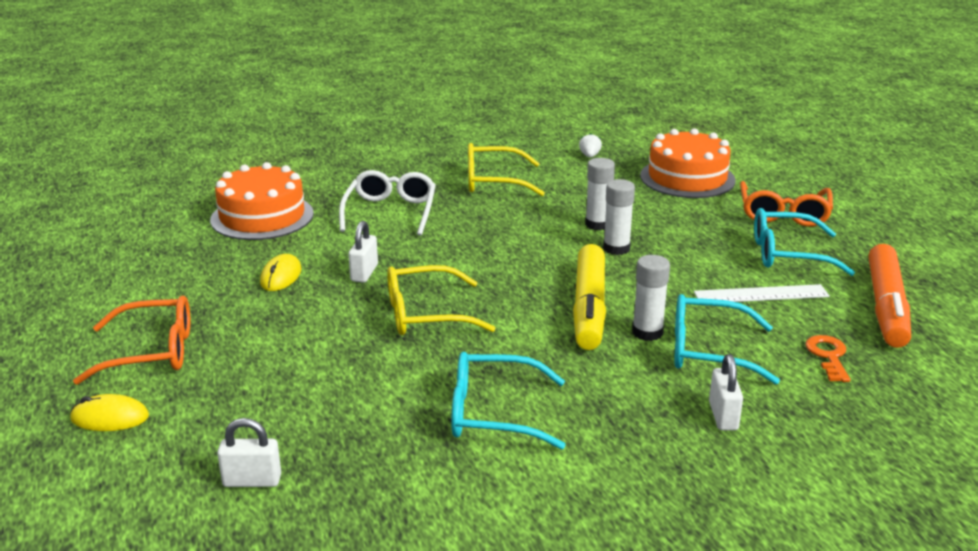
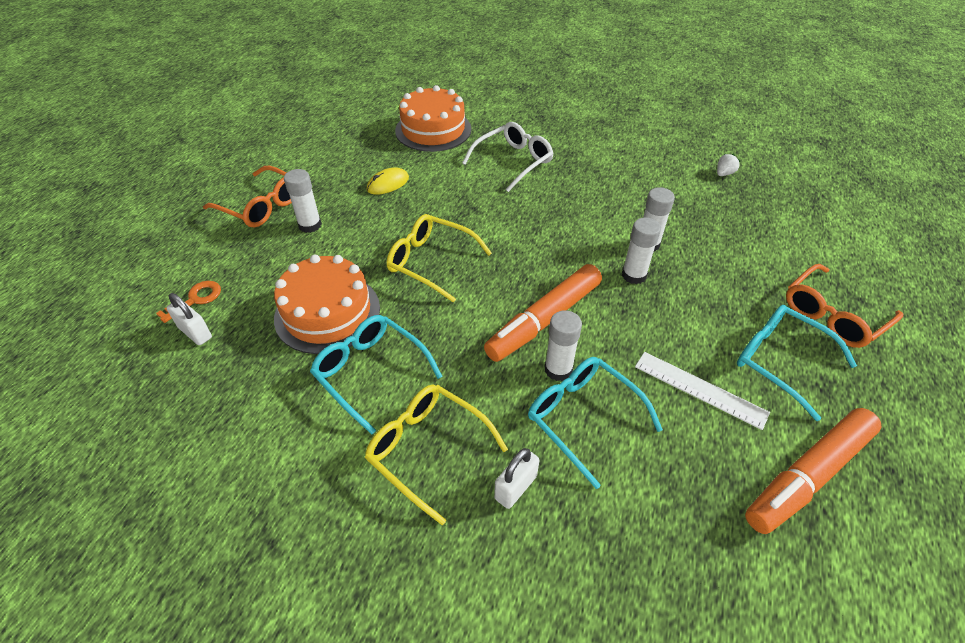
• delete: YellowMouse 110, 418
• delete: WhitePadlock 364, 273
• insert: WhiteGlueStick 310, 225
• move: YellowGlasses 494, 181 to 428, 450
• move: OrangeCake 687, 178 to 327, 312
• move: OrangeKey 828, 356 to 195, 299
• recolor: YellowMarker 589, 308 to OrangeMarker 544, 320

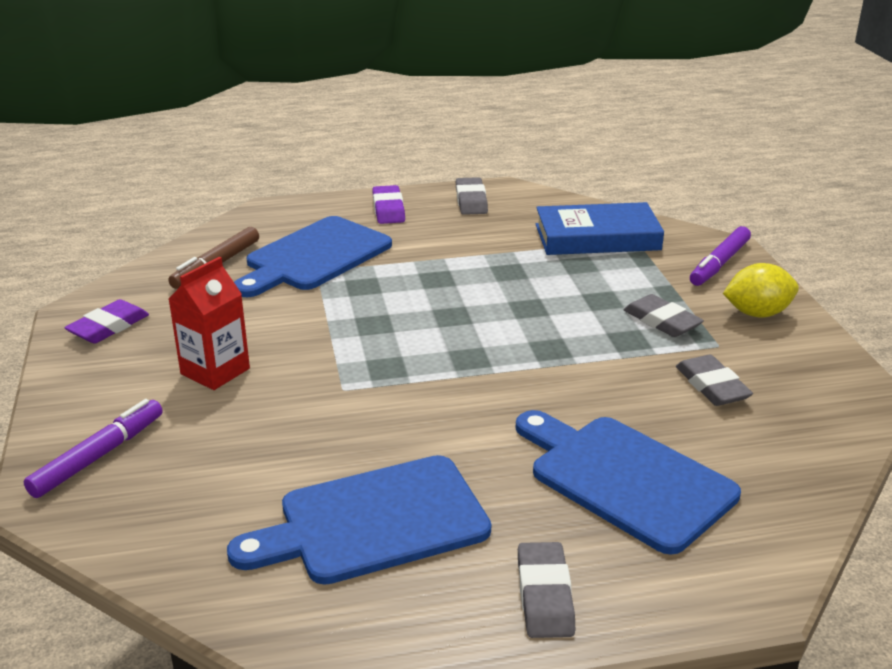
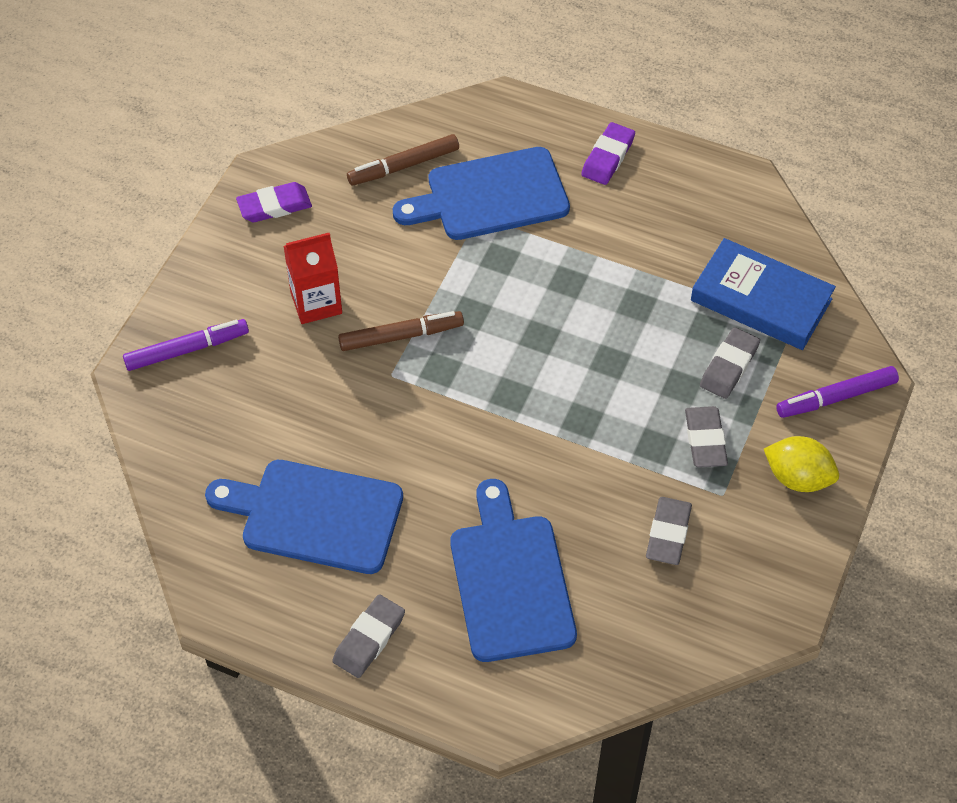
• insert: BrownMarker 401, 336
• move: GreyEraser 471, 200 to 729, 366

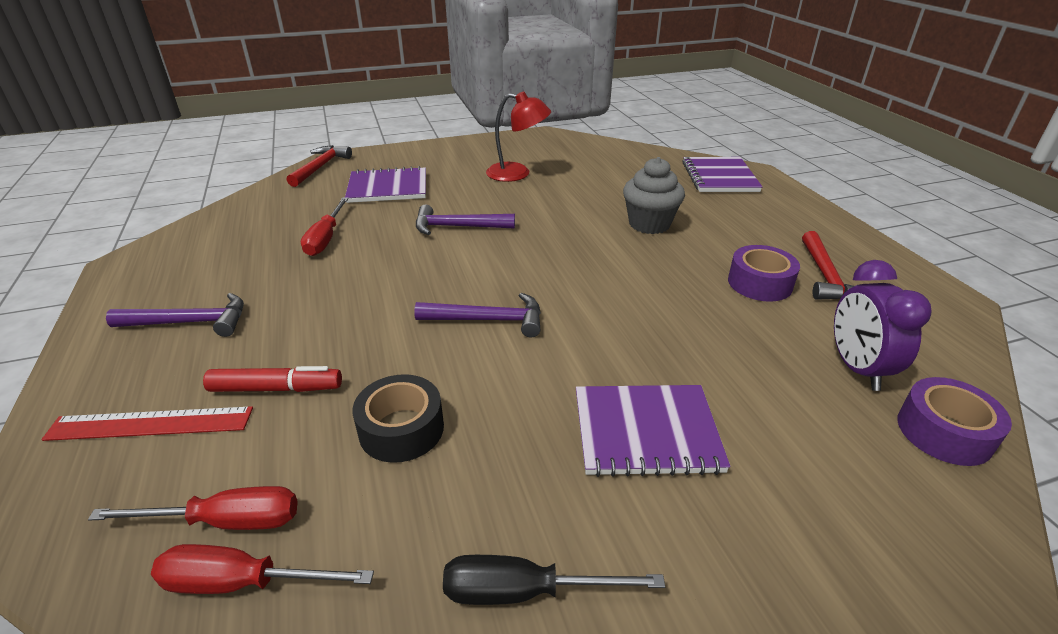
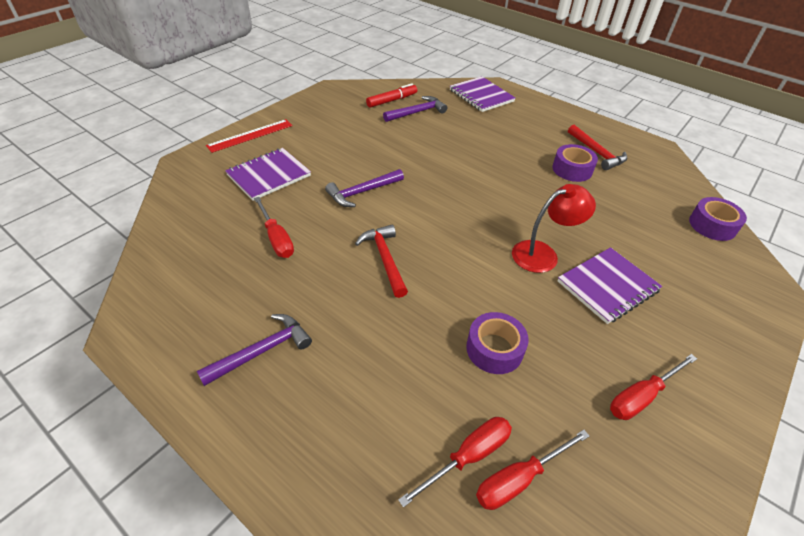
• delete: GreyCupcake 649, 224
• delete: PurpleClock 857, 368
• move: RedRuler 151, 423 to 250, 135
• move: RedMarker 276, 388 to 392, 100
• move: RedHammer 320, 167 to 385, 259
• move: PurpleHammer 487, 320 to 417, 112
• move: RedLamp 517, 173 to 543, 254
• recolor: BlackTape 401, 429 to PurpleTape 494, 349
• recolor: BlackScrewdriver 525, 591 to RedScrewdriver 641, 396

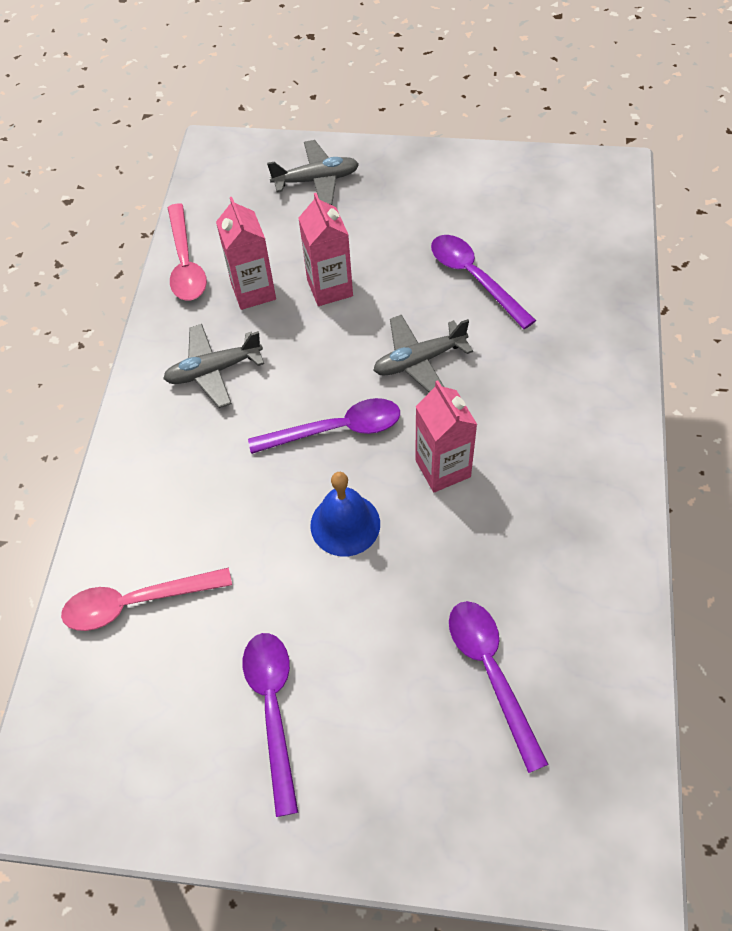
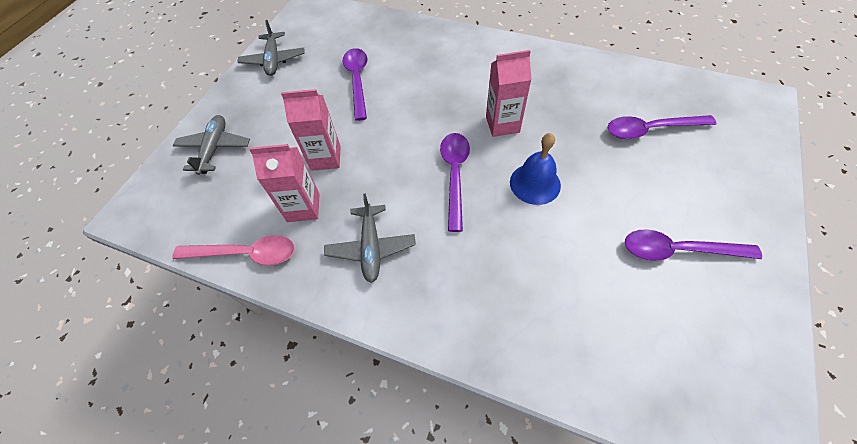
• delete: PinkSpoon 136, 602
• move: GreyPlane 419, 361 to 273, 60
• rotate: PurpleSpoon 474, 278 = 357, 81 105 degrees clockwise

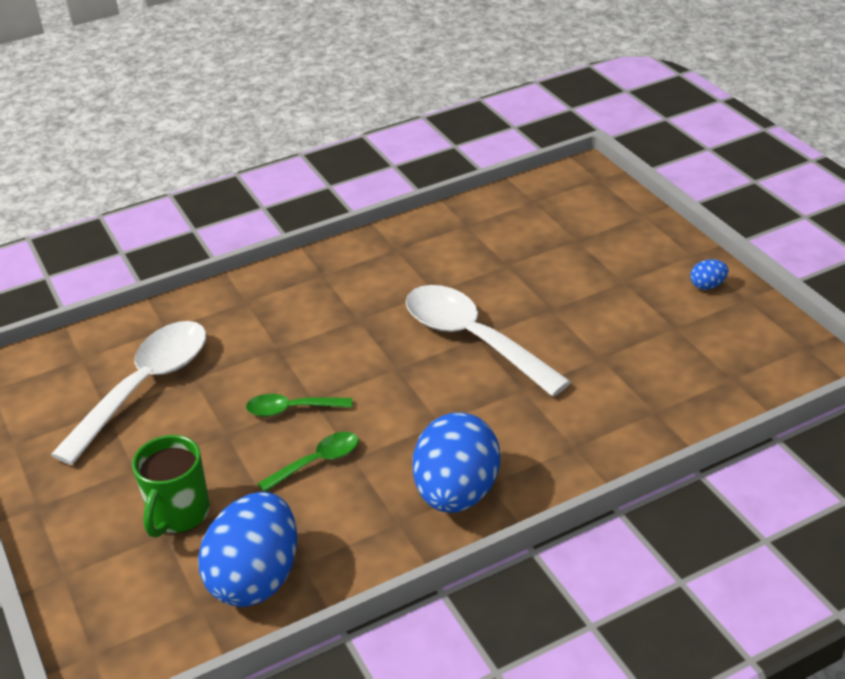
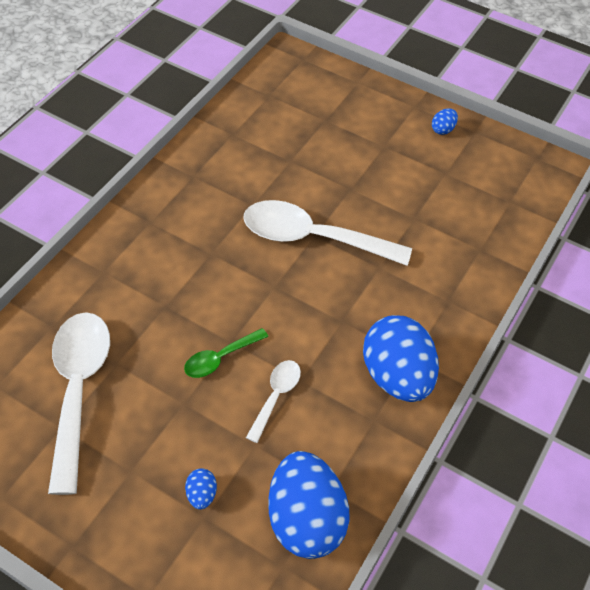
• replace: GreenMug 179, 514 to BlueEgg 202, 494
• recolor: GreenSpoon 317, 462 to WhiteSpoon 276, 396

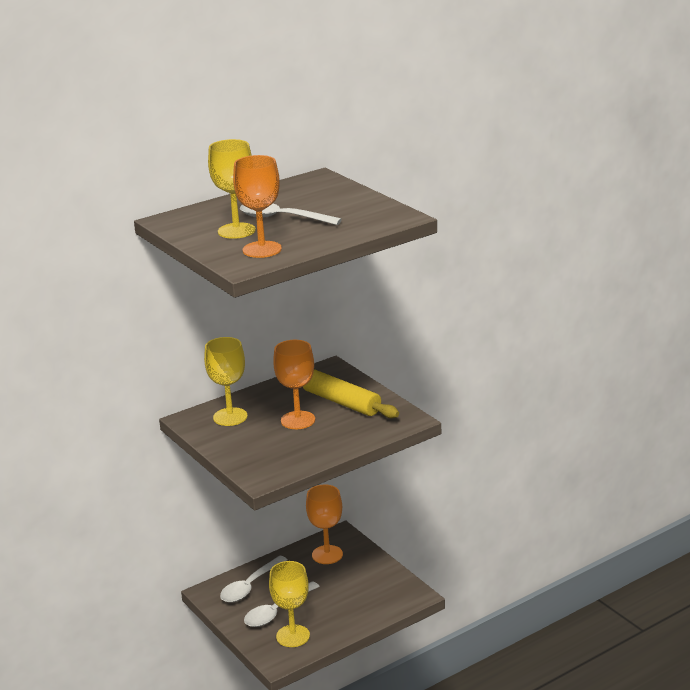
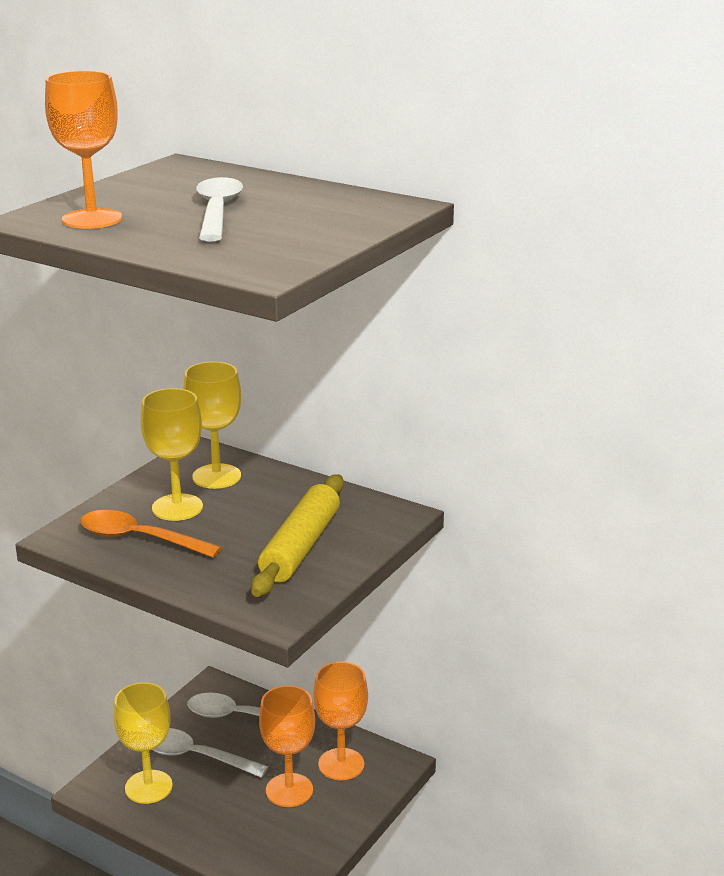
• insert: OrangeSpoon 139, 539
• move: YellowGoblet 236, 231 to 177, 507
• move: OrangeGoblet 298, 420 to 289, 790

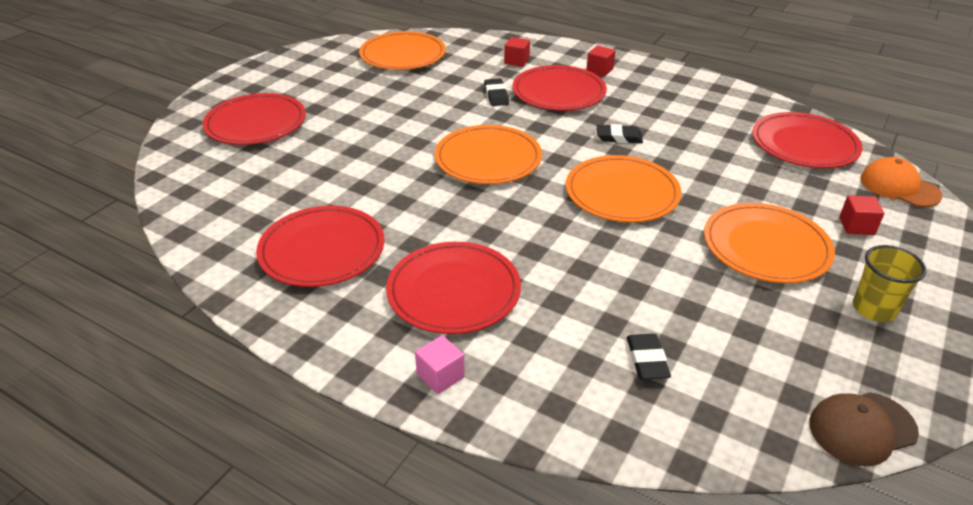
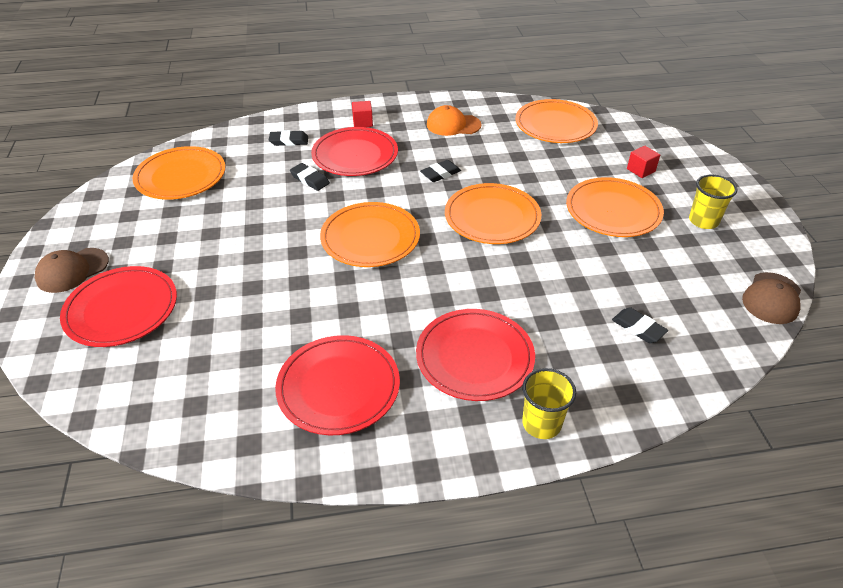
• insert: BrownCap 72, 270
• move: OrangeCap 899, 187 to 453, 125
• replace: PinkCube 440, 376 to YellowCup 541, 424
• replace: RedCube 516, 61 to BlackEraser 289, 141
• recolor: RedPlate 804, 144 to OrangePlate 555, 125

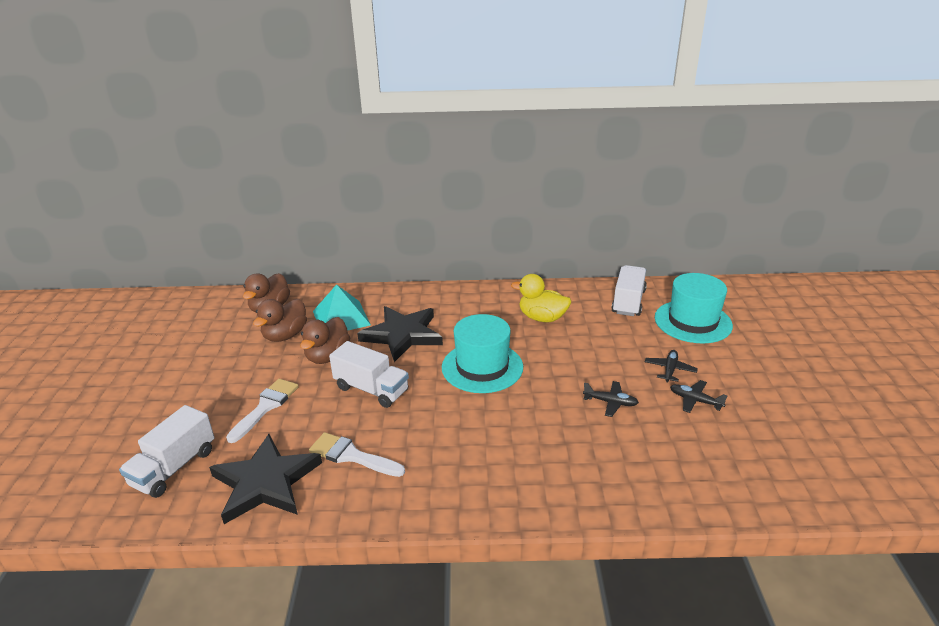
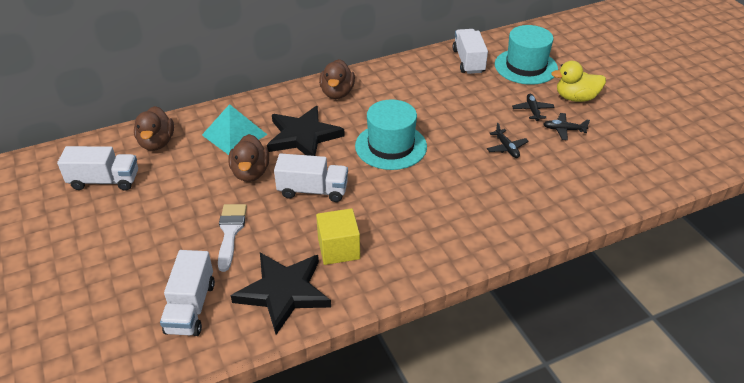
• insert: WhiteTruck 104, 181
• move: BrownDuck 285, 335 to 337, 93
• move: YellowDuck 542, 318 to 576, 98
• replace: WhiteBrush 351, 456 to YellowCube 338, 249
• rotate: BlackPlane 610, 402 = 506, 148 75 degrees clockwise

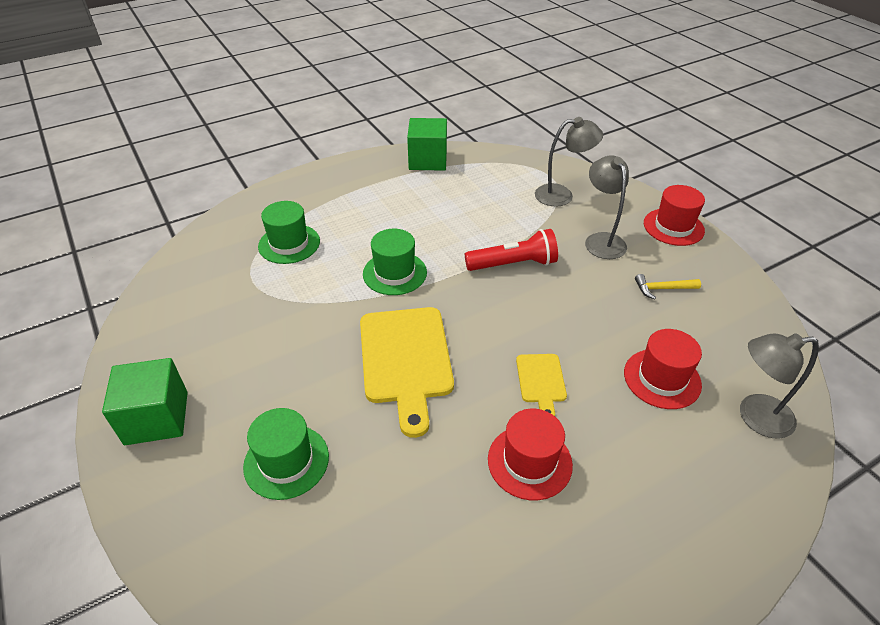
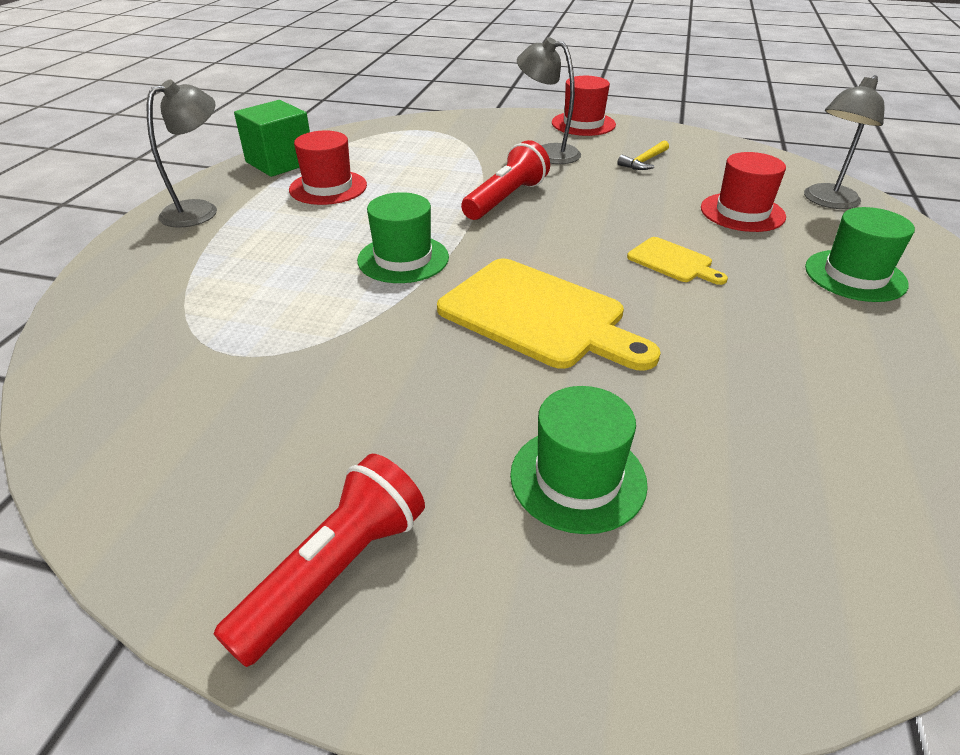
• move: GreenHat 289, 244 to 855, 275
• move: RedHat 529, 462 to 328, 187
• move: GreyLamp 562, 195 to 200, 210
• replace: GreenCube 156, 418 to RedFlashlight 334, 572

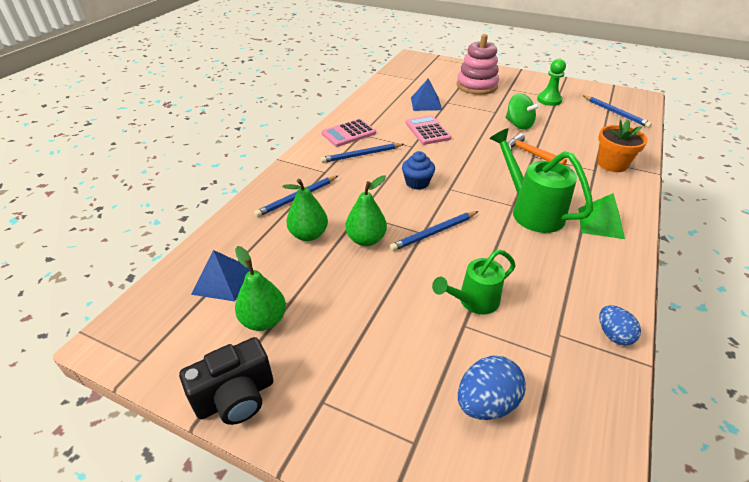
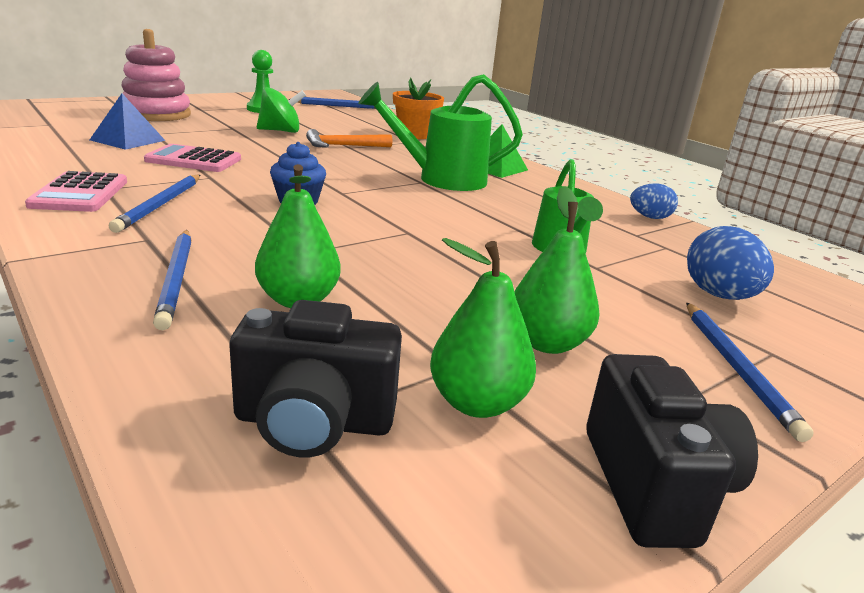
• move: GreenPear 366, 239 to 547, 343
• move: BluePencil 434, 233 to 737, 368
• replace: BluePyramid 223, 281 to BlackCamera 314, 422

